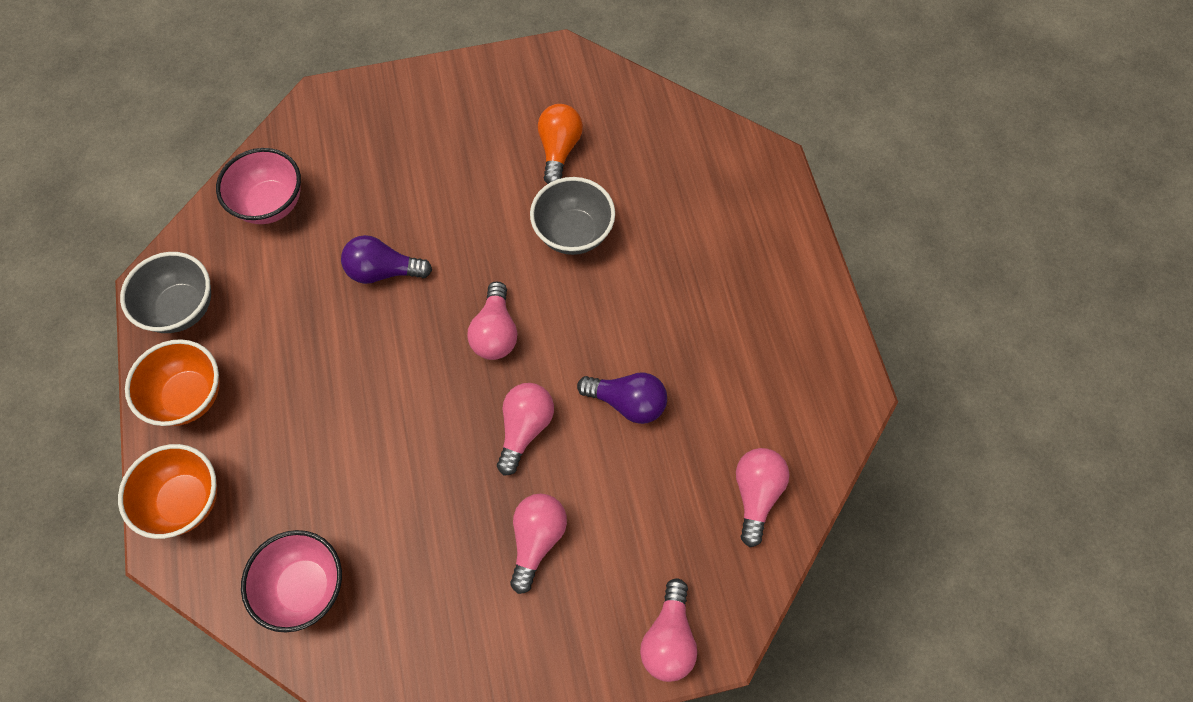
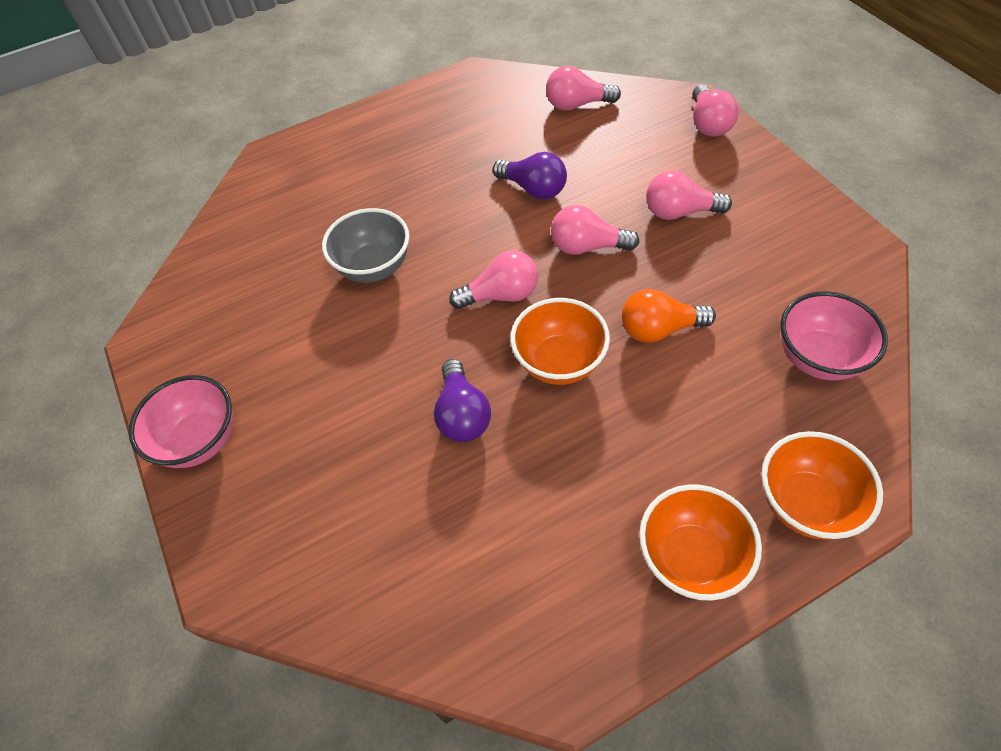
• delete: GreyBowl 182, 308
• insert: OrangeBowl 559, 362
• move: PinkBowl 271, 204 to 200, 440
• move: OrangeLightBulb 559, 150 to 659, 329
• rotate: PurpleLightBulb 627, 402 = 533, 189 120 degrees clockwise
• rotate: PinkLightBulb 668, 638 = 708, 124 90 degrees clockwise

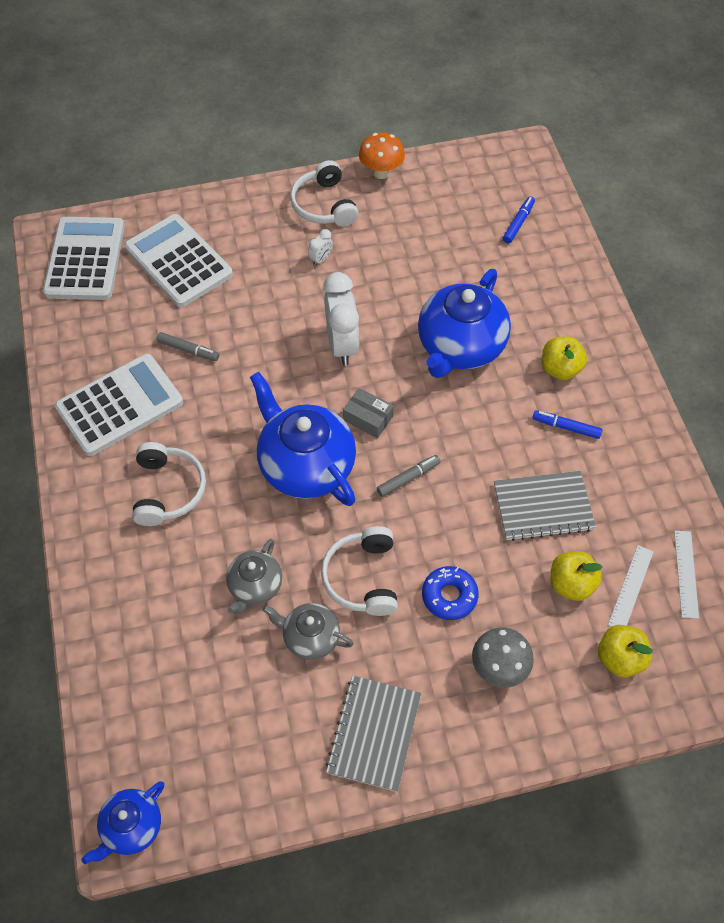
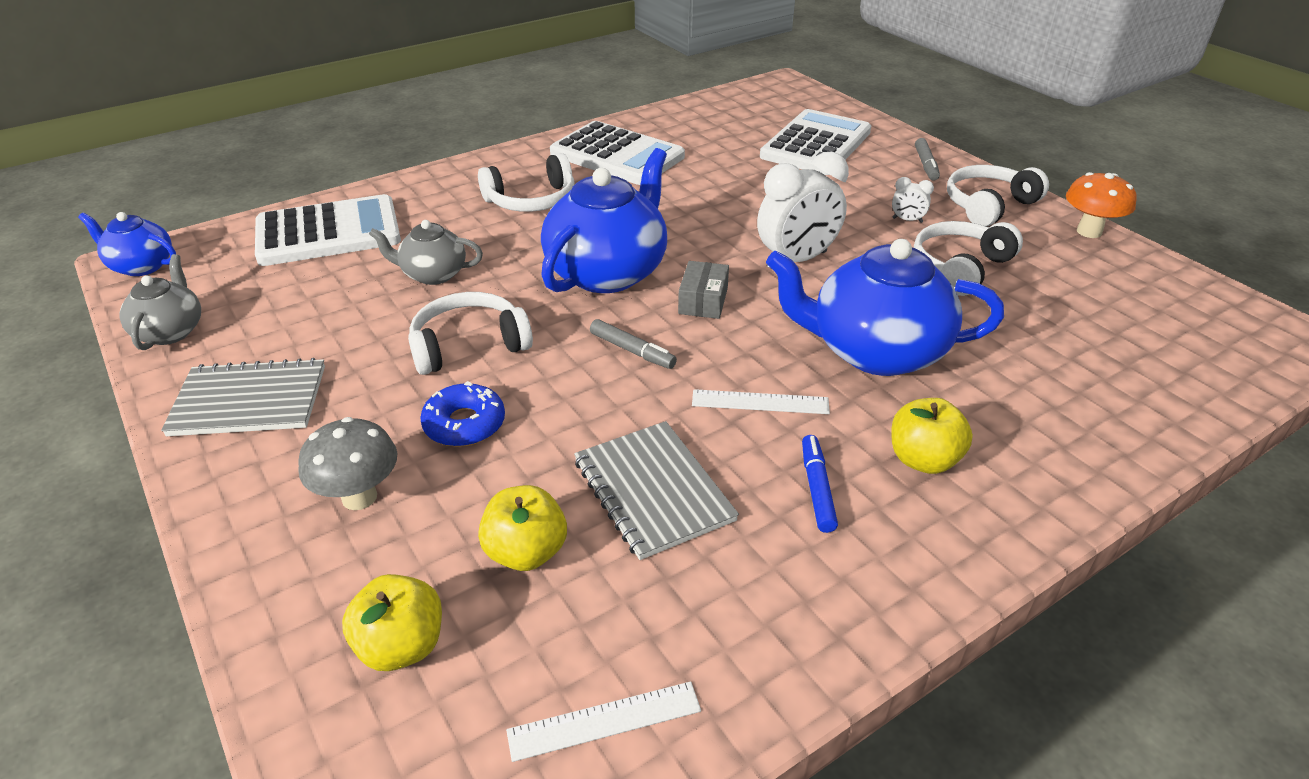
• delete: BlueMarker 518, 223
• insert: WhiteHeadphones 960, 267
• move: WhiteCalculator 85, 259 to 328, 233
• move: GreyMarker 188, 350 to 925, 165
• move: GreyTeapot 310, 637 to 170, 331
• move: WhiteRuler 631, 587 to 760, 402

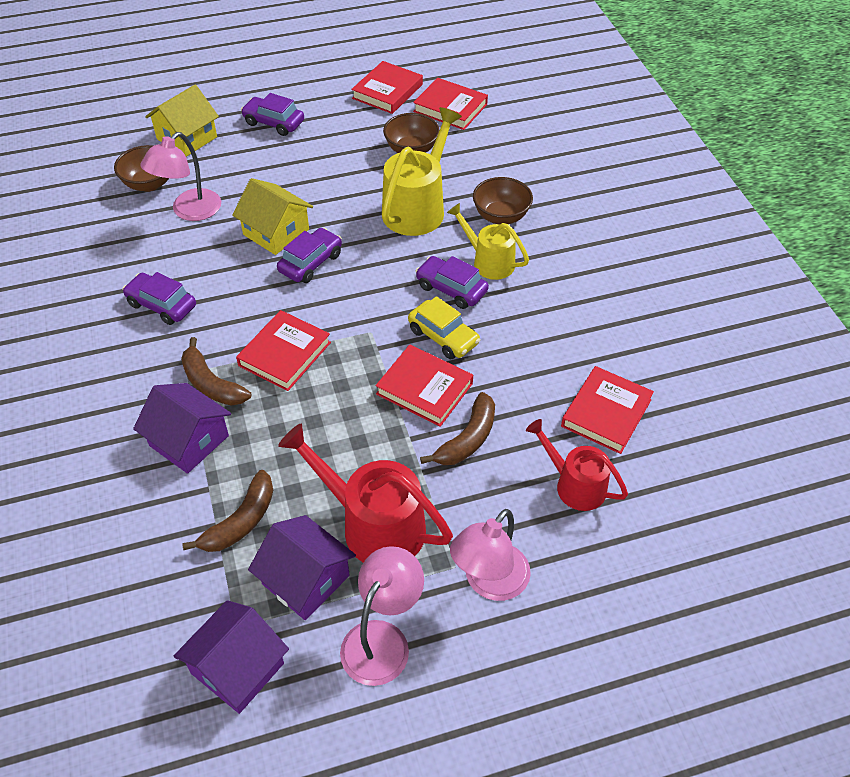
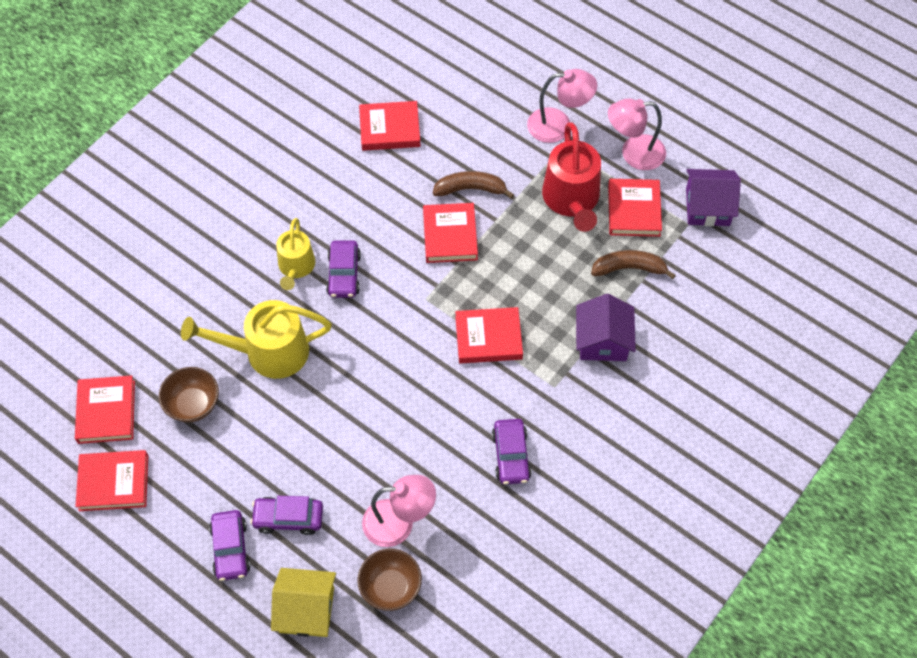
• delete: BrownBanana 211, 384
• delete: YellowHouse 276, 232
• delete: YellowCar 443, 337
• delete: BrownBowl 501, 216
• delete: RedWateringCan 574, 485
• move: PurpleCar 310, 262 to 288, 518
• replace: PurpleHouse 305, 579 to RedBook 634, 210

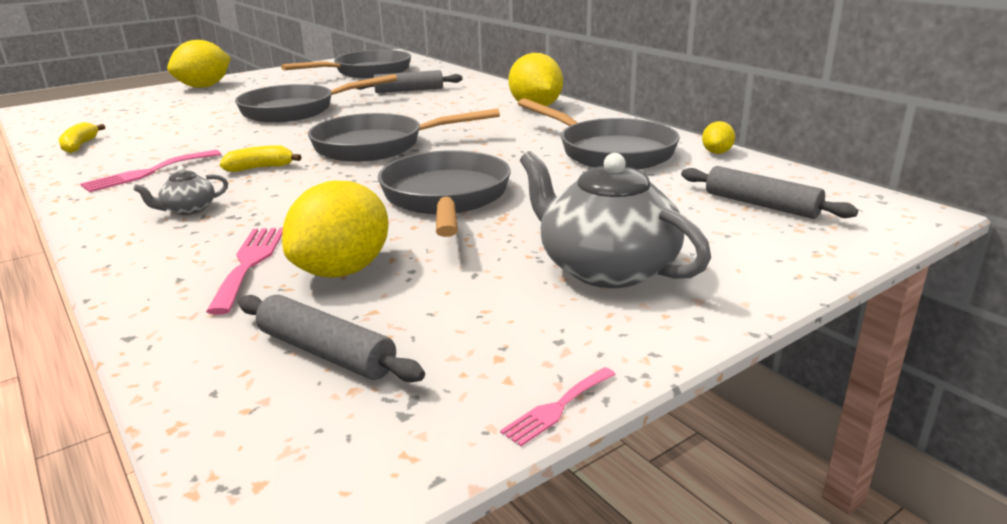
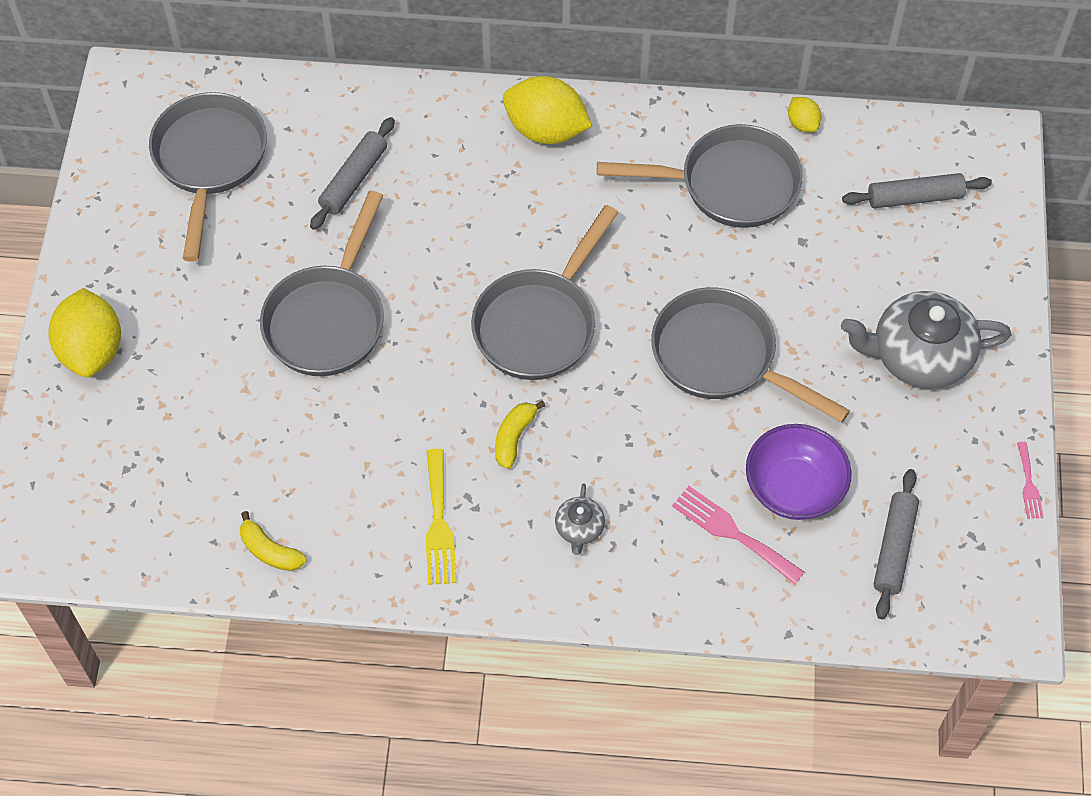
• replace: YellowLemon 343, 270 to PurpleBowl 794, 488
• recolor: PinkFork 148, 173 to YellowFork 438, 523
• rotate: GreyRollingPin 326, 352 = 894, 548 60 degrees counterclockwise

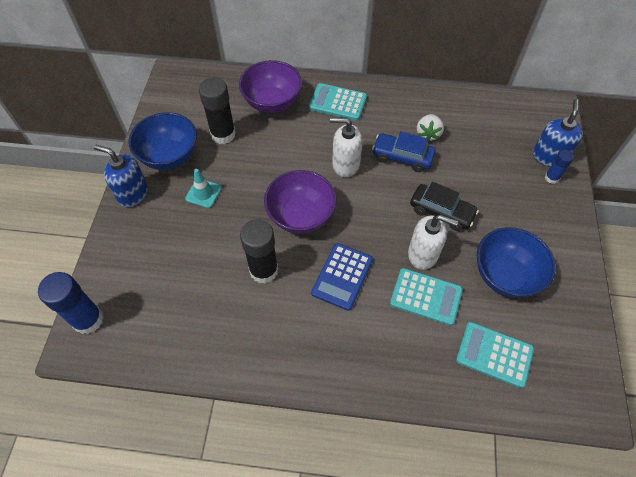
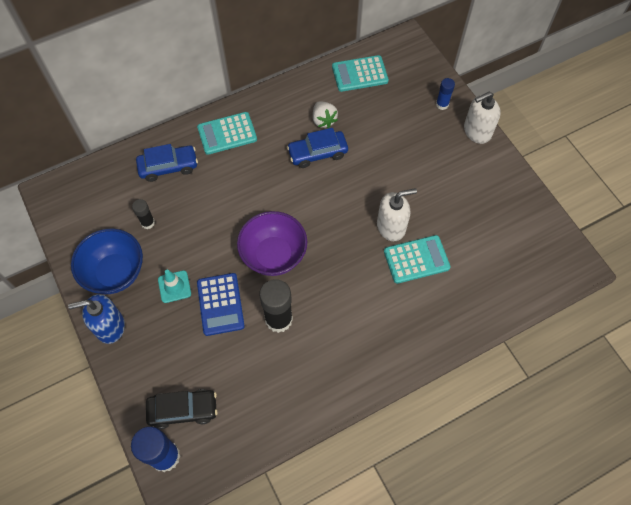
• delete: BlueBowl 505, 275
• delete: BlueSoapDispenser 549, 156
• move: BlueCalculator 342, 276 to 220, 304
• move: WhiteSoapDispenser 345, 164 to 477, 131
• move: BlackCar 441, 212 to 183, 410
• move: TurquoiseCalculator 494, 354 to 360, 74
• replace: PurpleBowl 272, 102 to BlueCar 168, 167
• resize: BlackGlueStick 223, 134 = 147, 223 x0.54

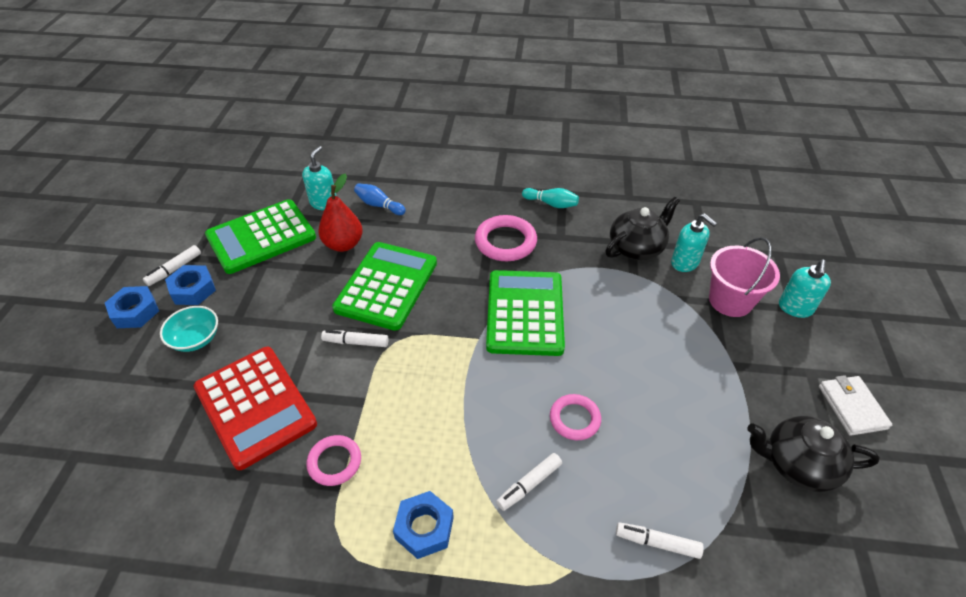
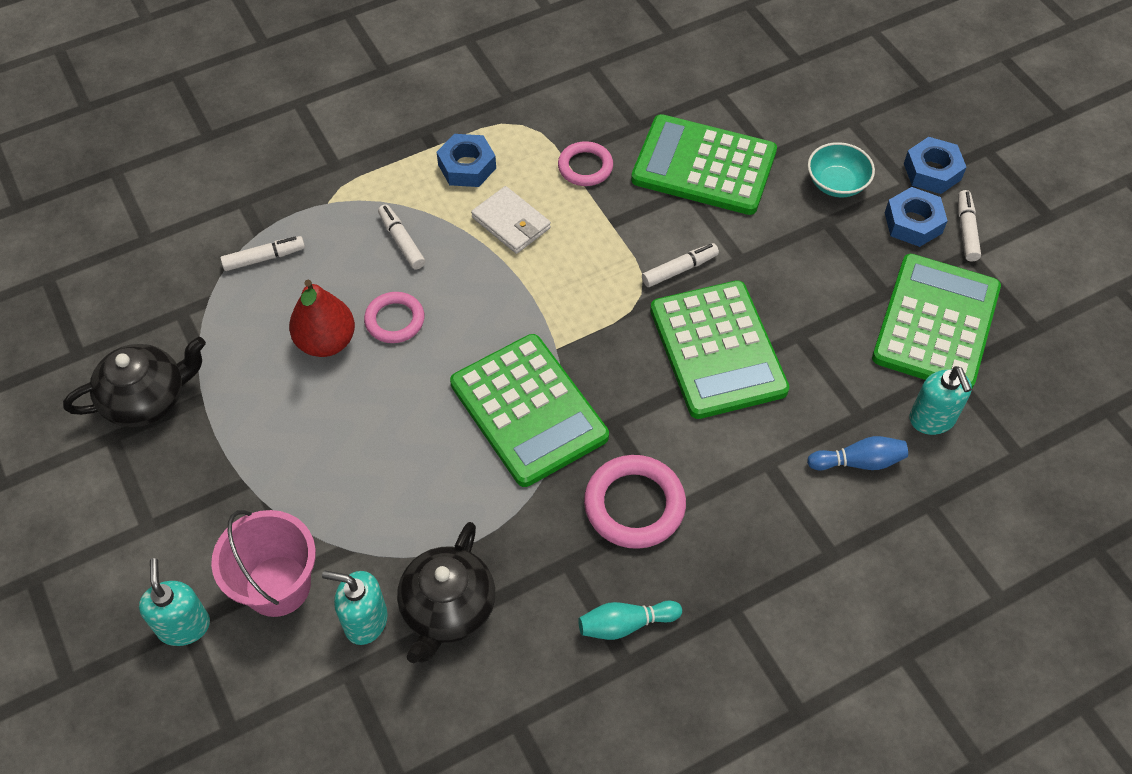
• move: RedPear 343, 244 to 326, 341
• move: WhiteWallet 852, 407 to 511, 223
• recolor: RedCalculator 255, 406 to GreenCalculator 704, 166
• rotate: WhiteMarker 529, 484 = 401, 241 45 degrees counterclockwise

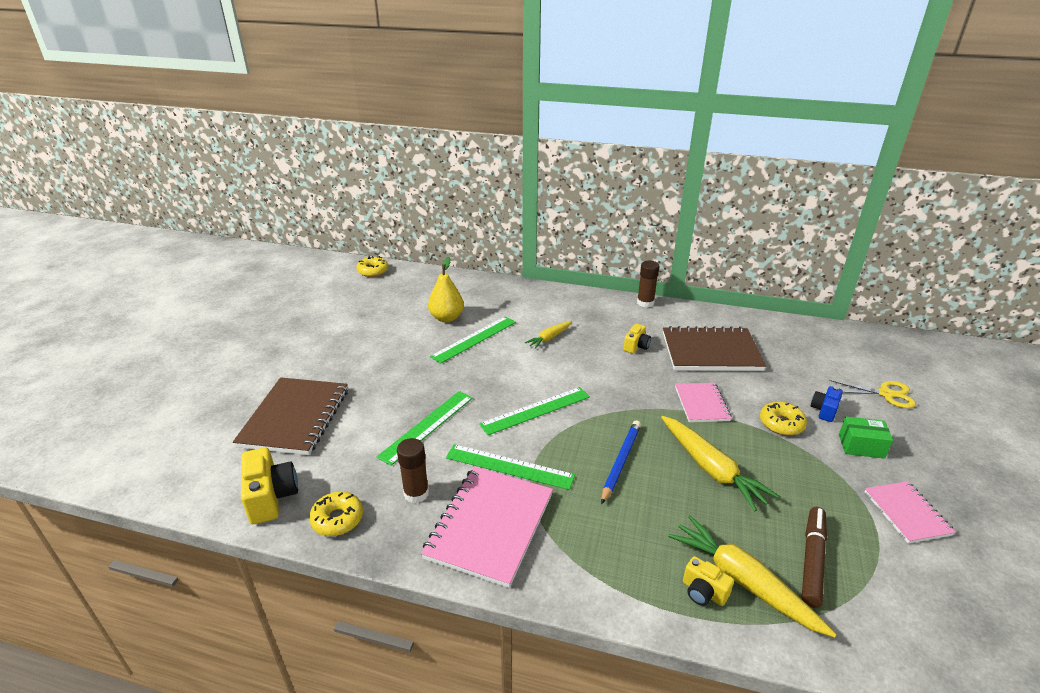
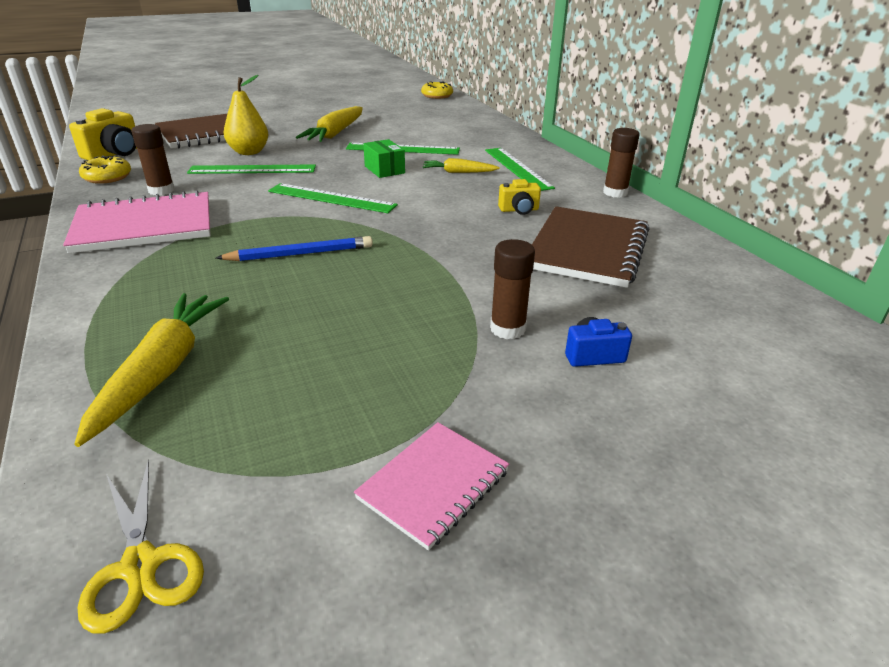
• delete: PinkNotebook 701, 404
• delete: YellowCamera 703, 592
• delete: BrownMarker 812, 560
• move: YellowPear 447, 318 to 249, 152
• move: GreenRuler 509, 466 to 517, 168
• move: YellowCarrot 710, 468 to 336, 133
• move: YellowScissors 885, 394 to 141, 565
• move: GreenBox 861, 446 to 384, 170
• replace: YellowDonut 781, 424 to BrownGlueStick 507, 329
• rotate: BrownNotebook 711, 352 = 587, 249 60 degrees clockwise

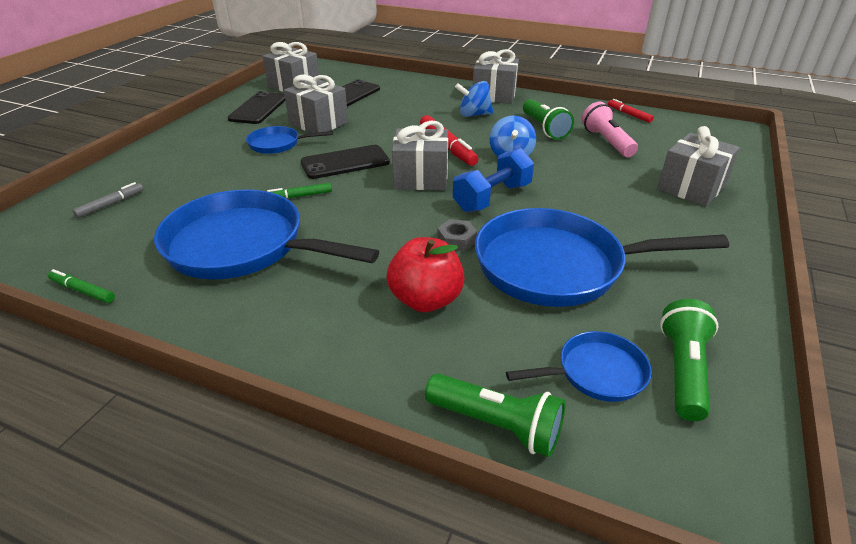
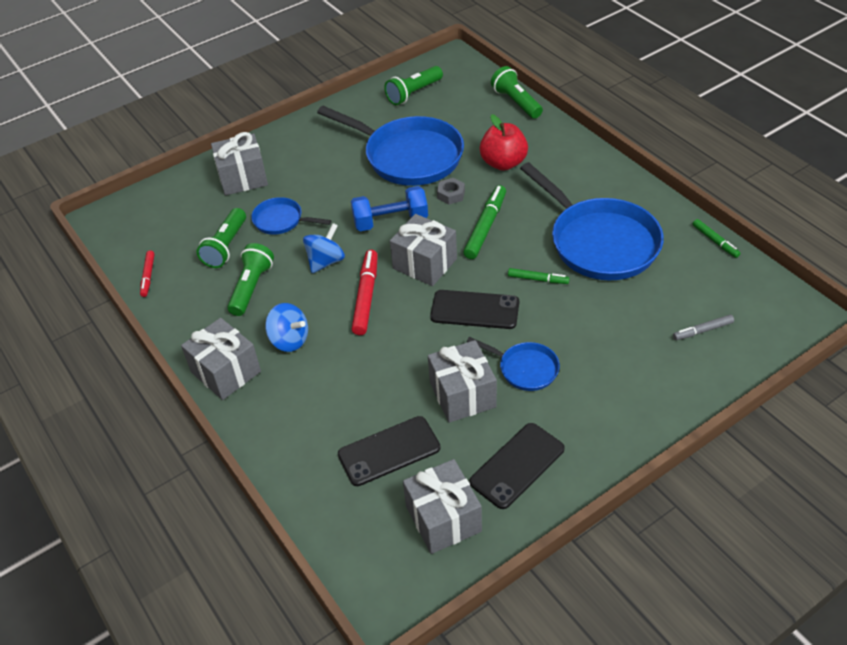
• insert: GreenMarker 485, 227
• move: BluePan 595, 373 to 281, 220
• recolor: PinkFlashlight 606, 142 to GreenFlashlight 226, 247

